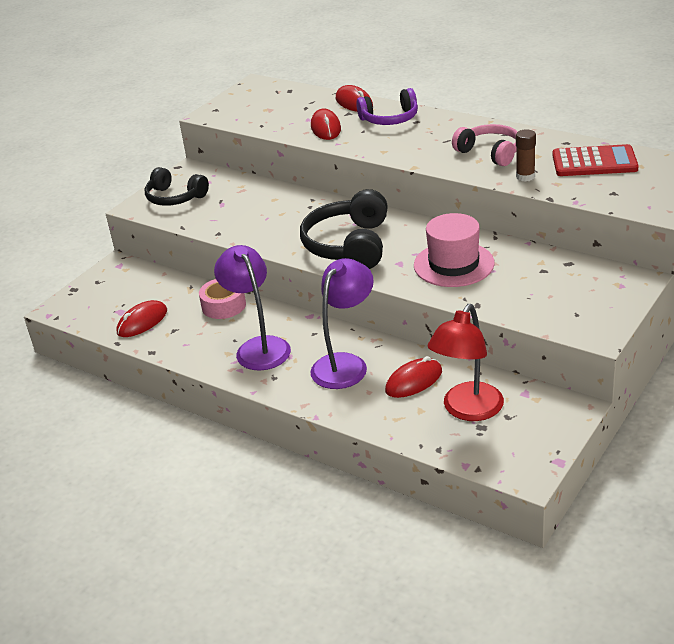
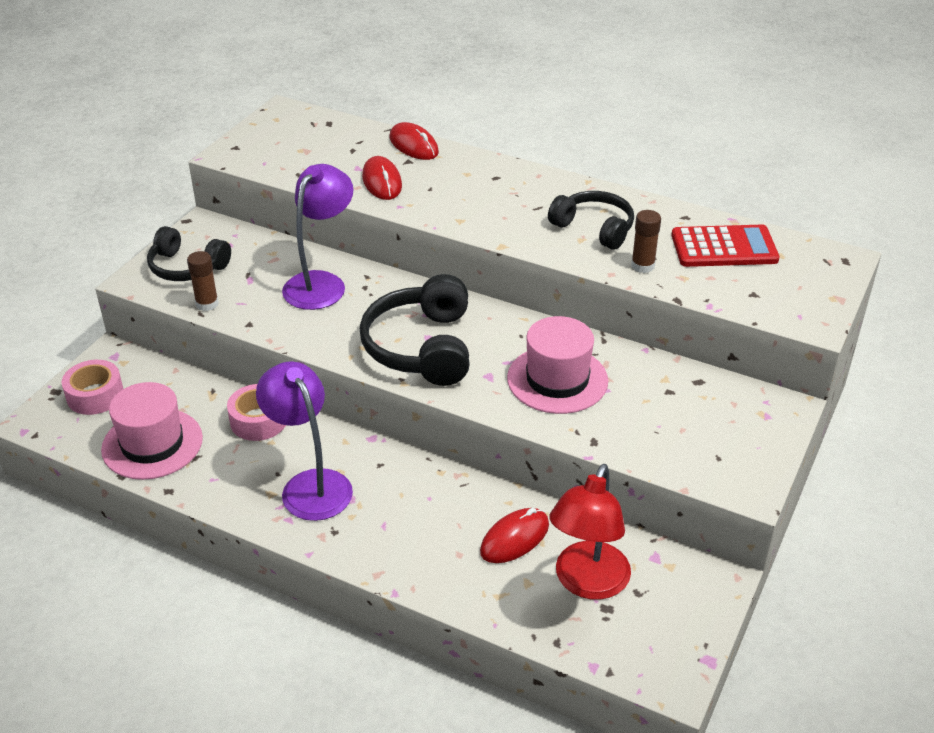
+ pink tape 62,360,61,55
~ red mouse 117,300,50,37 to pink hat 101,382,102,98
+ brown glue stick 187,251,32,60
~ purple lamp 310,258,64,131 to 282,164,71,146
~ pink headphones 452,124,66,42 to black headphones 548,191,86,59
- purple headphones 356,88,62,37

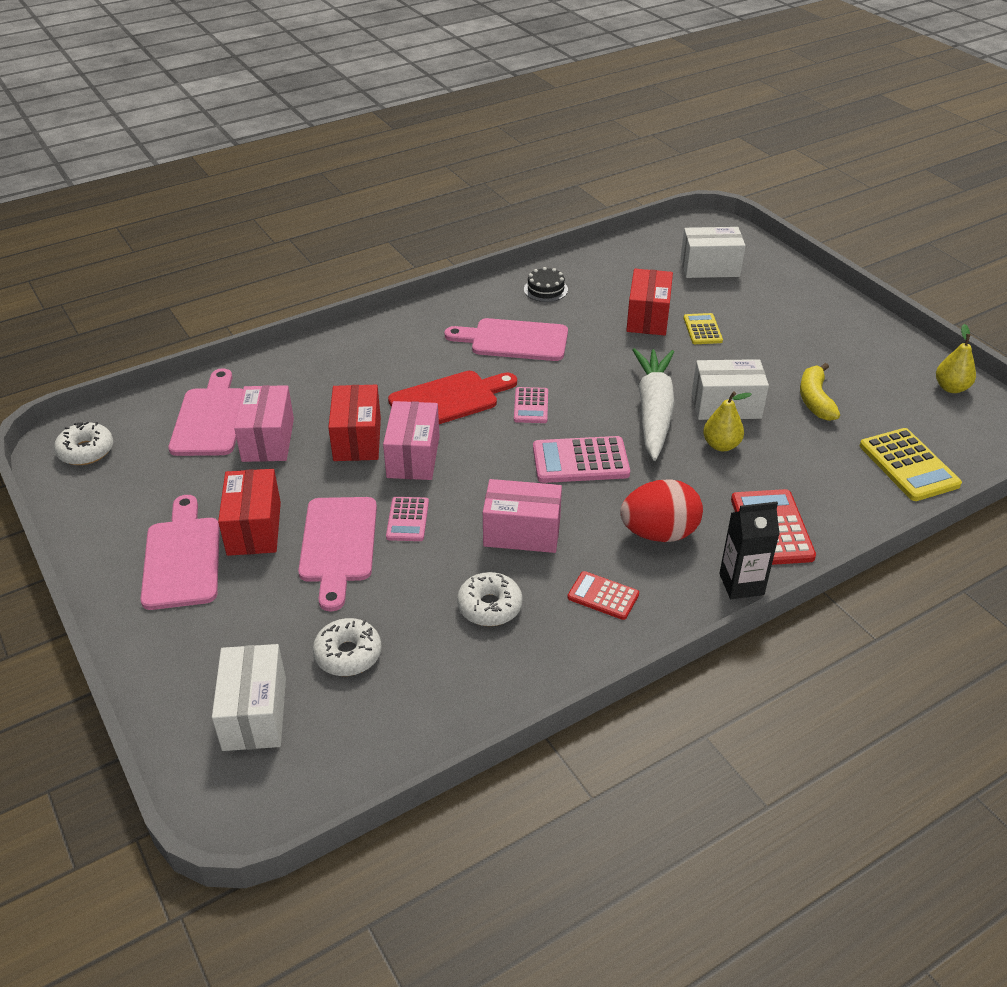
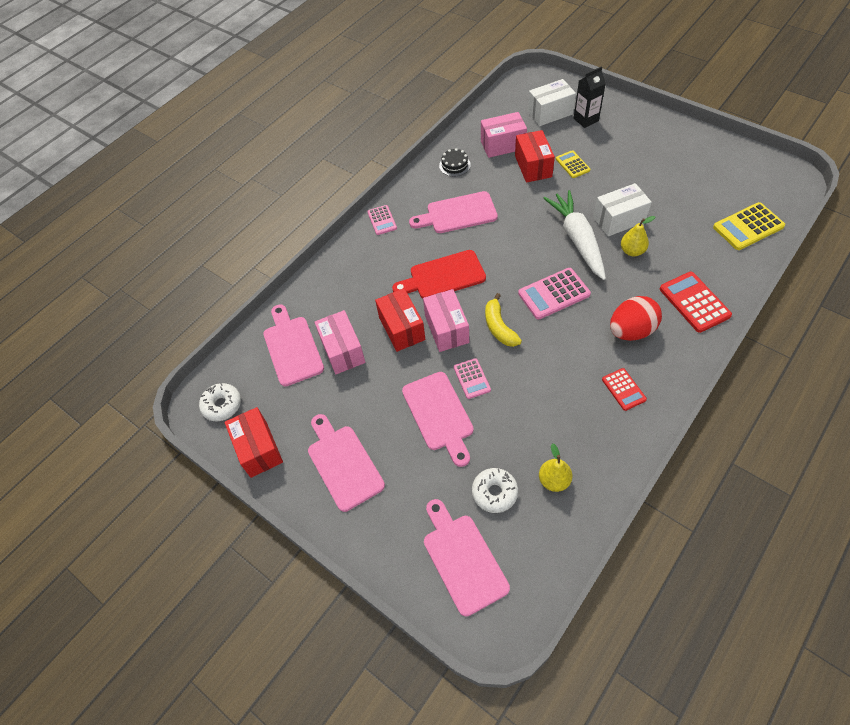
~ red box 218,469,63,87 to 225,407,58,71
~ pink calculator 514,387,34,36 to 367,205,30,30
~ red cutting board 388,371,129,53 = 392,250,94,49 150 degrees counterclockwise
~ white box 212,644,74,107 to pink cutting board 424,499,86,118
~ pink box 483,479,79,74 to 481,112,46,46
~ yellow banana 800,363,40,58 to 485,293,37,54
~ yellow pear 936,324,40,69 to 539,443,34,49
~ black carton 719,502,61,97 to 574,66,32,62
~ red calculator 567,571,72,49 = 602,368,45,43 120 degrees counterclockwise
~ yellow calculator 860,428,102,73 = 713,202,72,48 105 degrees clockwise
- white donut 457,572,65,54

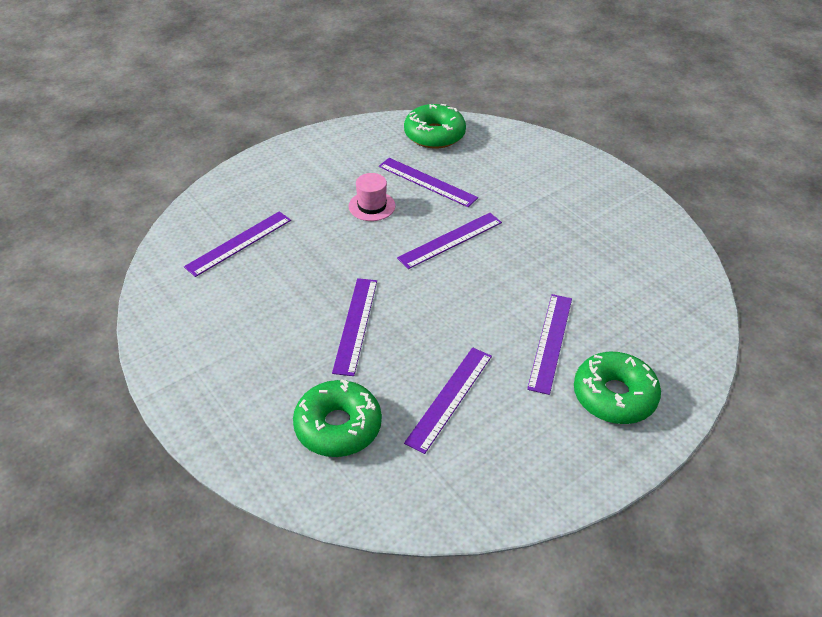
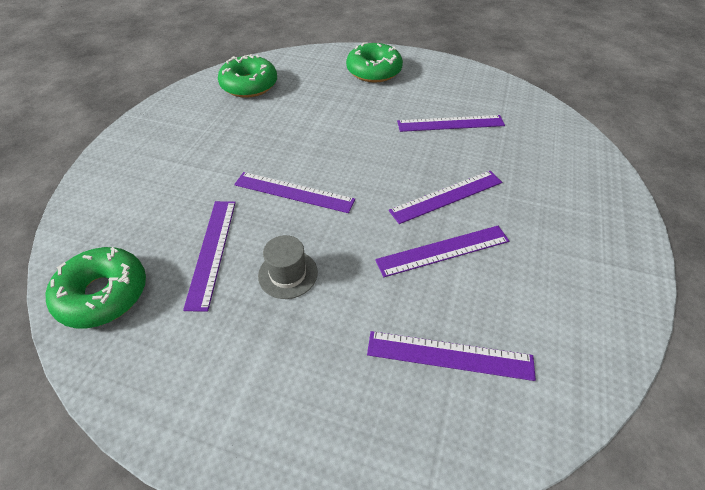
~ green donut 293,379,89,78 to 218,54,59,44
~ pink hat 349,173,46,48 to grey hat 258,235,60,64
~ purple ruler 527,294,45,101 to 375,226,134,51

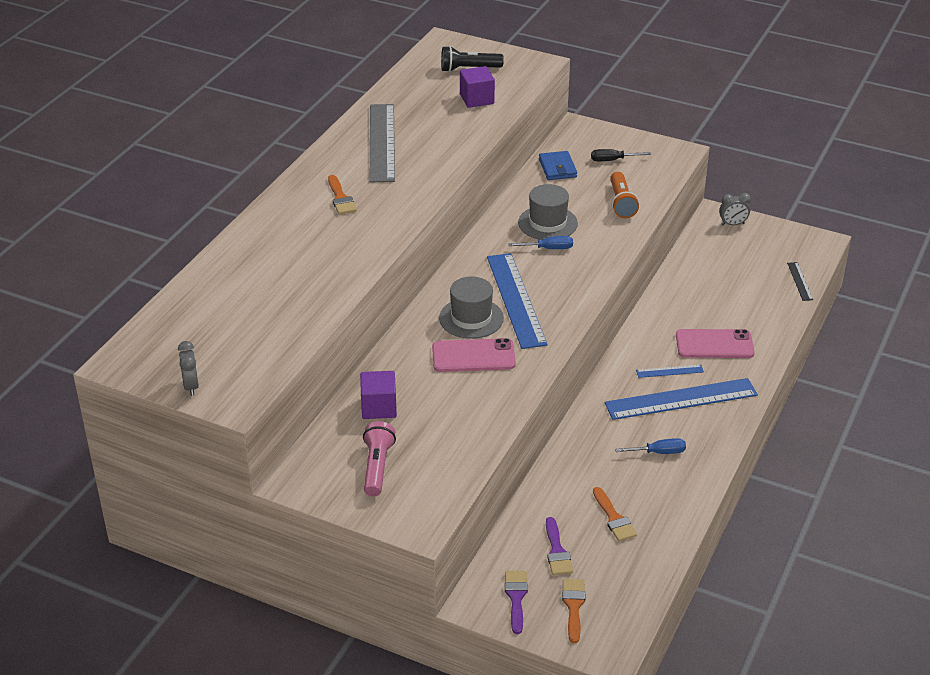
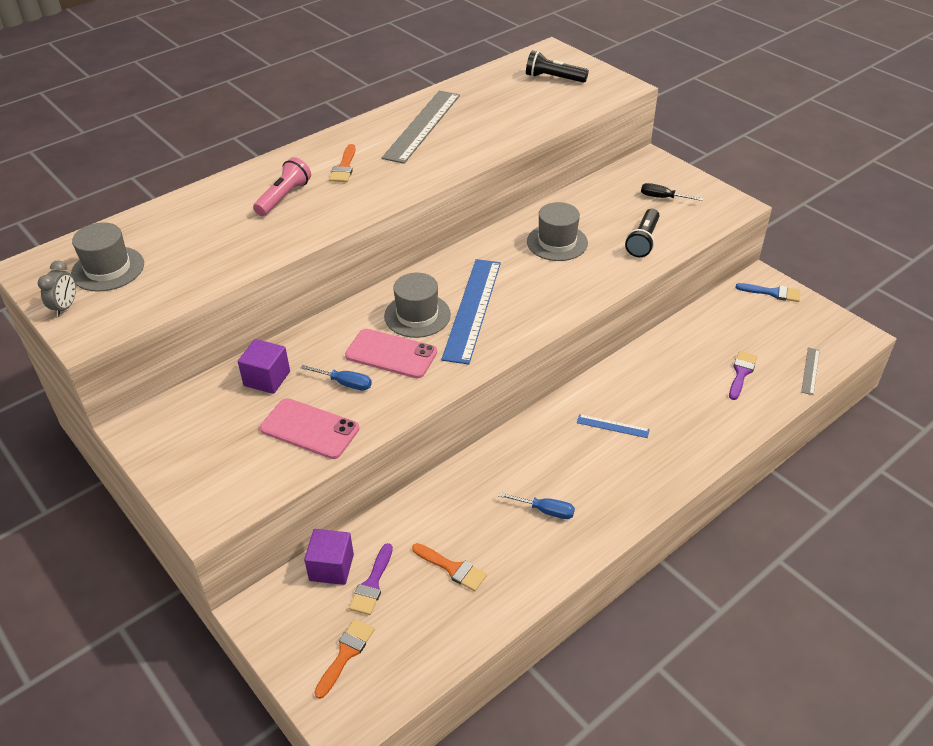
+ grey hat 71,222,73,70
~ pink flashlight 363,421,33,76 to 253,157,58,59
~ pink phone 676,329,79,29 to 260,398,99,61
~ blue screwdriver 508,236,65,13 to 301,365,71,26
~ purple cube 460,66,35,42 to 304,529,50,56
~ orange brush 593,487,44,54 = 412,543,75,48 60 degrees counterclockwise
~ orange flashlight 610,172,29,46 to black flashlight 625,209,34,48
~ purple brush 505,571,23,63 to 729,351,29,49
~ grey clock 719,193,32,32 to blue brush 736,283,64,19
~ black ruler 787,262,26,39 to grey ruler 801,348,19,47
- blue wallet 539,151,38,29
- blue ruler 605,378,153,42

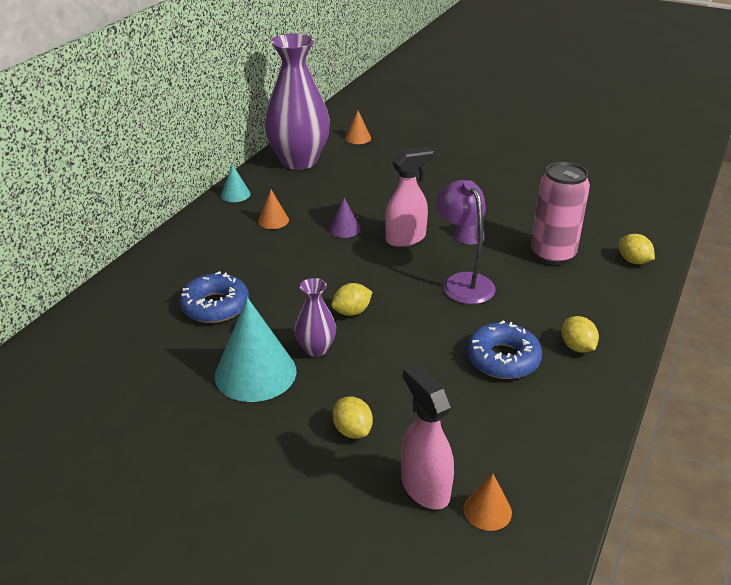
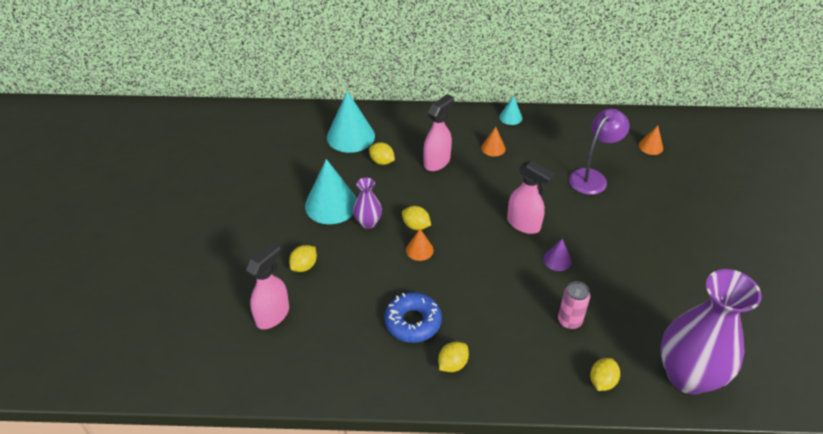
+ turquoise cone 327,91,48,62
~ blue donut 179,271,70,52 to yellow lemon 369,142,26,23
~ orange cone 463,474,49,57 to 406,229,28,32
+ pink spray bottle 423,94,31,77
~ pink can 531,162,59,103 = 558,281,32,48 x0.60
~ purple lamp 436,180,60,124 to 569,108,61,87
~ purple vase 264,33,66,137 to 661,269,101,125
- purple cone 329,198,31,40

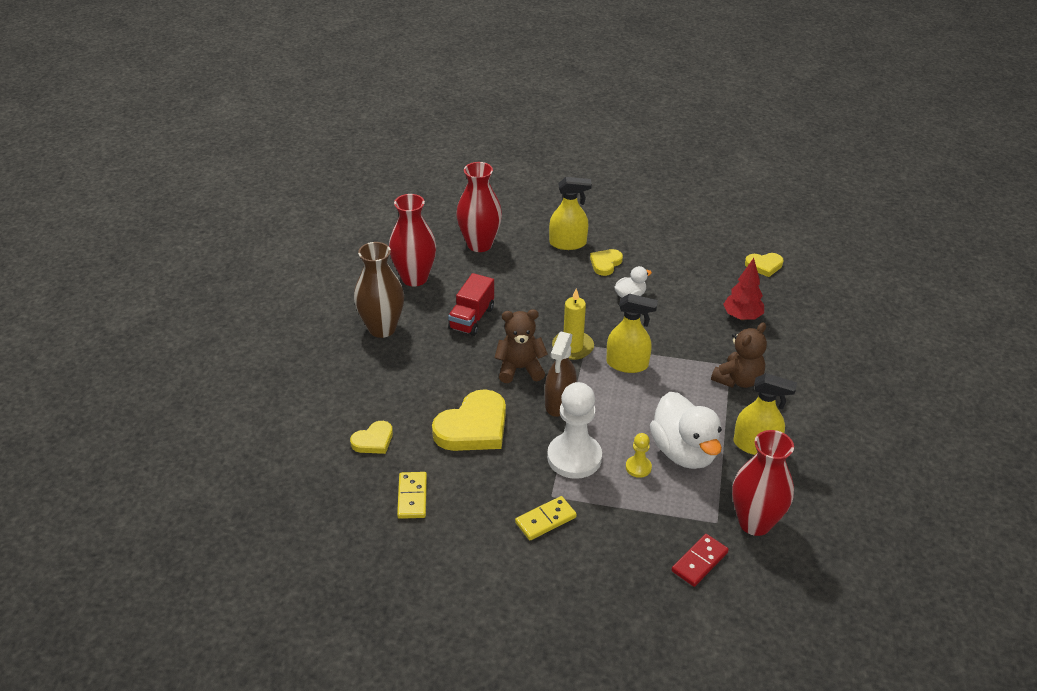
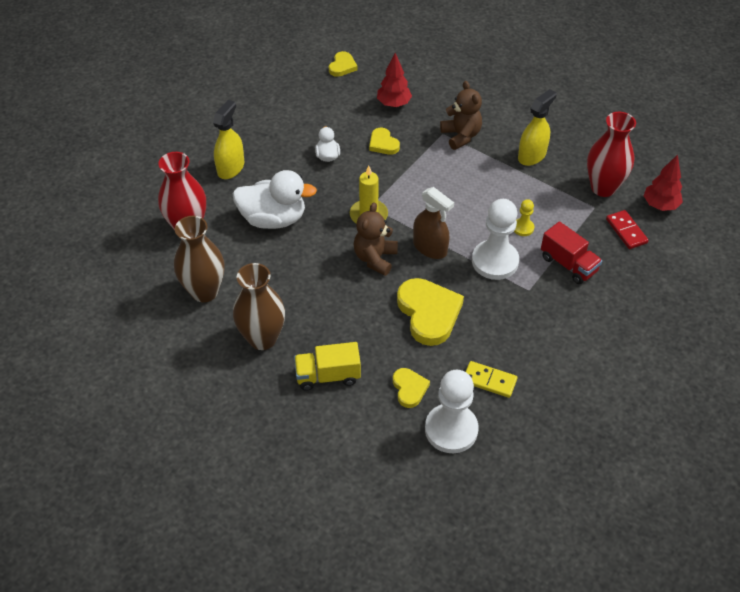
~ red vase 389,194,47,93 to brown vase 174,216,51,86
~ white duck 650,392,72,77 to 233,170,84,59
+ yellow truck 294,342,67,49
~ yellow heart 590,249,33,27 to 369,128,31,27
+ white pawn 425,370,54,83
~ red truck 448,273,46,63 to 541,221,62,63
+ red tree 643,155,40,56
- yellow domino 515,496,62,44
- yellow spray bottle 606,294,52,79

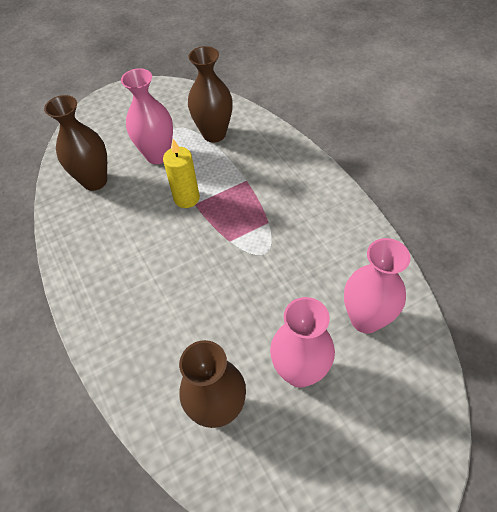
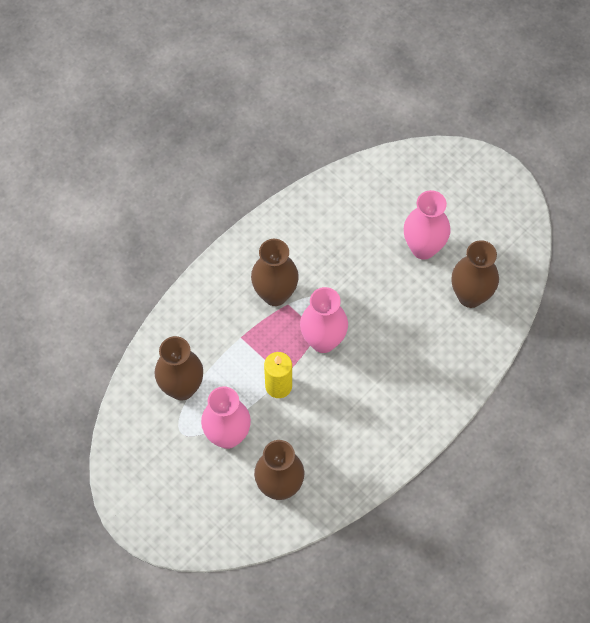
+ brown vase 251,239,48,67
~ pink vase 344,238,67,95 to 300,287,48,66

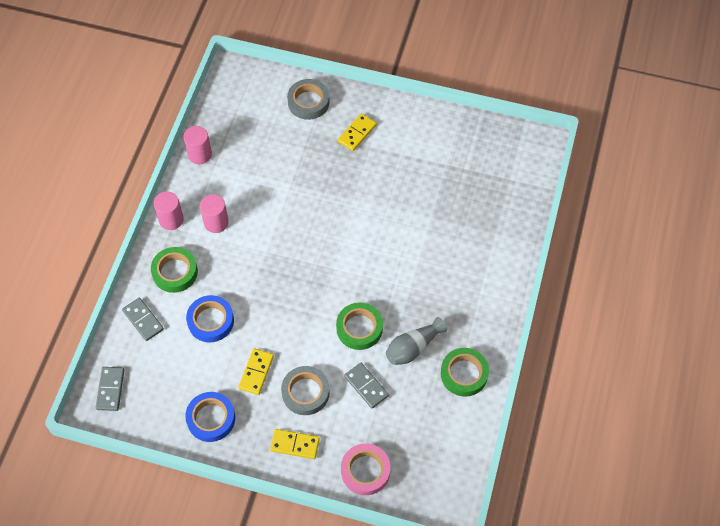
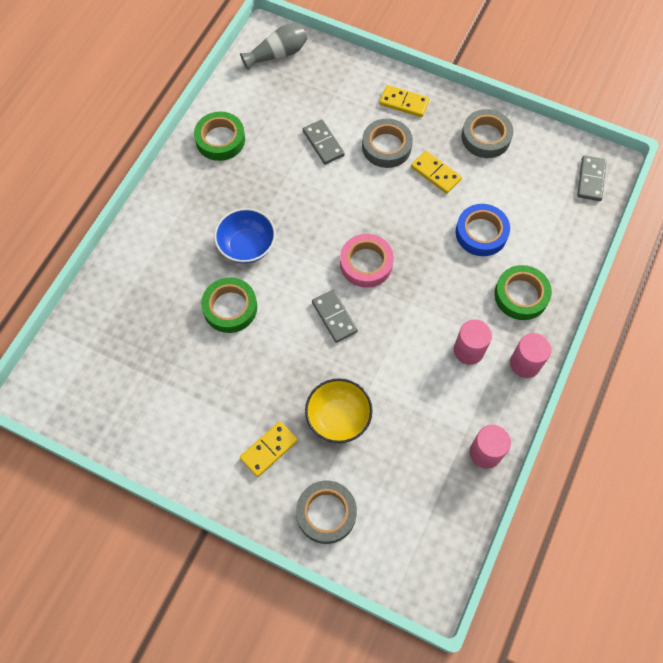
~ green tape 336,302,47,48 to 201,277,56,56
+ blue bowl 214,208,62,56
~ grey vase 386,317,61,48 to 240,24,67,46
+ yellow bowl 305,378,68,65
~ grey domino 122,298,42,43 to 312,290,46,53
~ pink tape 341,444,49,51 to 340,234,54,54
~ yellow domino 238,348,36,47 = 411,151,51,43 75 degrees counterclockwise
~ blue tape 185,392,50,50 to grey tape 461,109,52,49

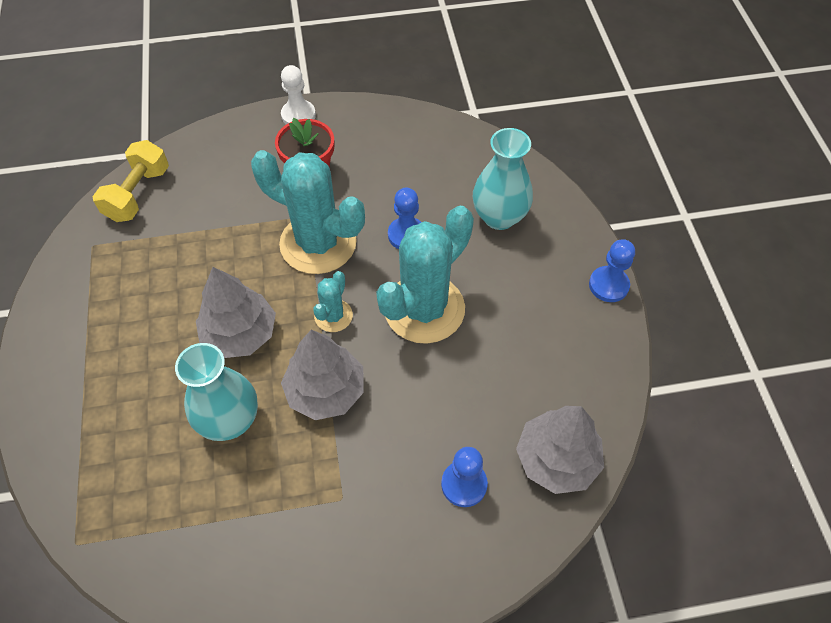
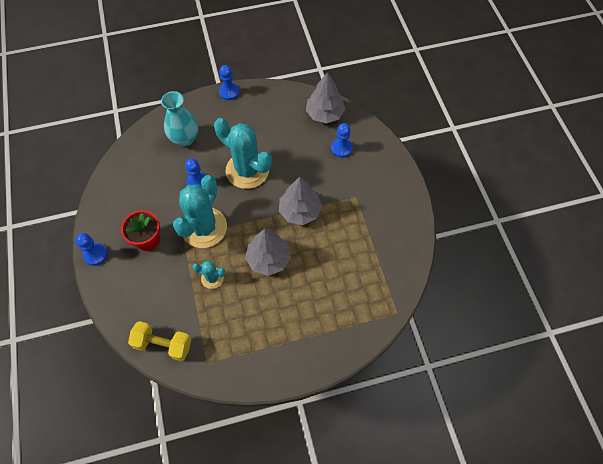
~ white pawn 281,65,35,59 to blue pawn 75,233,33,33
~ turquoise cactus 313,271,40,61 to 192,261,33,28
- turquoise vase 175,343,83,98

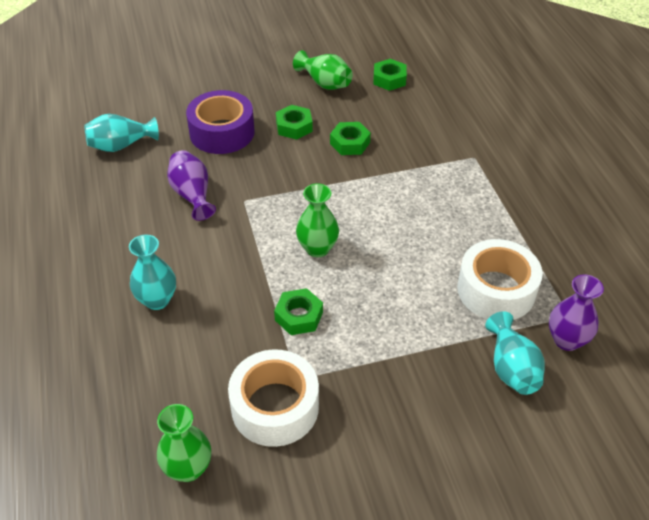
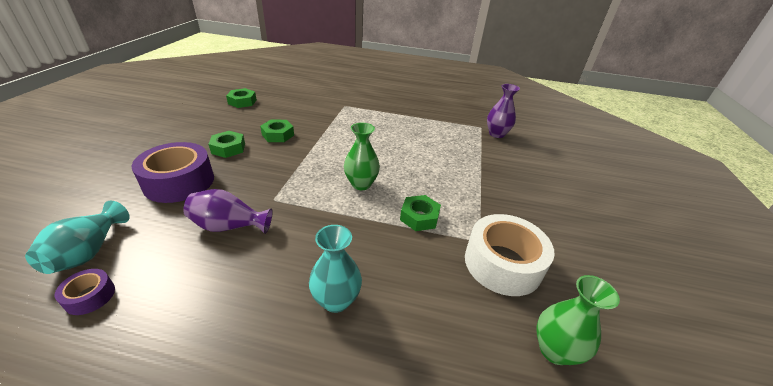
+ purple tape 55,269,60,46
- green vase 293,50,60,40
- white tape 457,239,86,81
- turquoise vase 485,311,60,84

